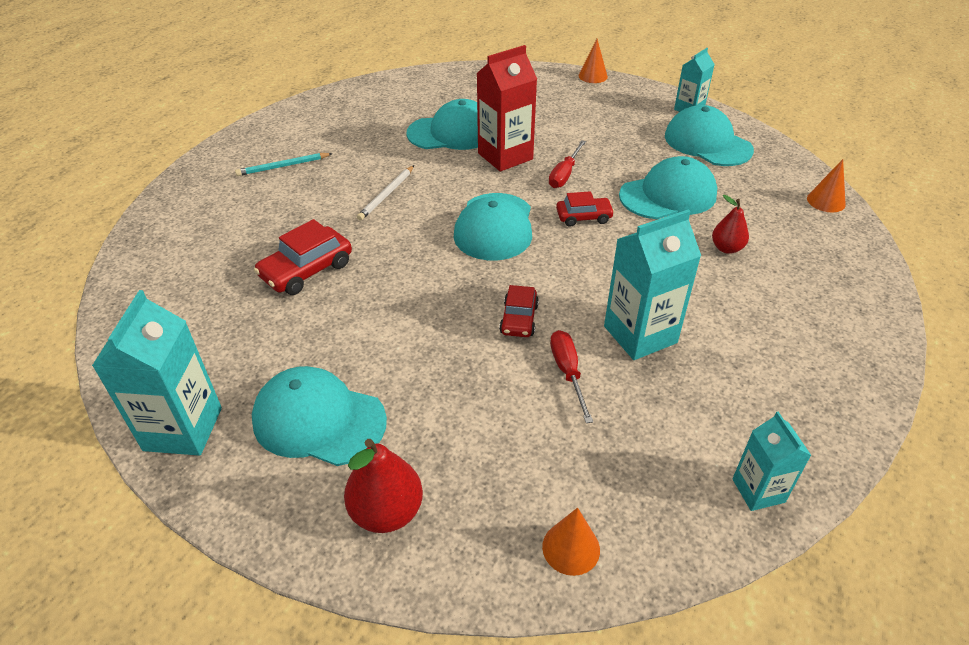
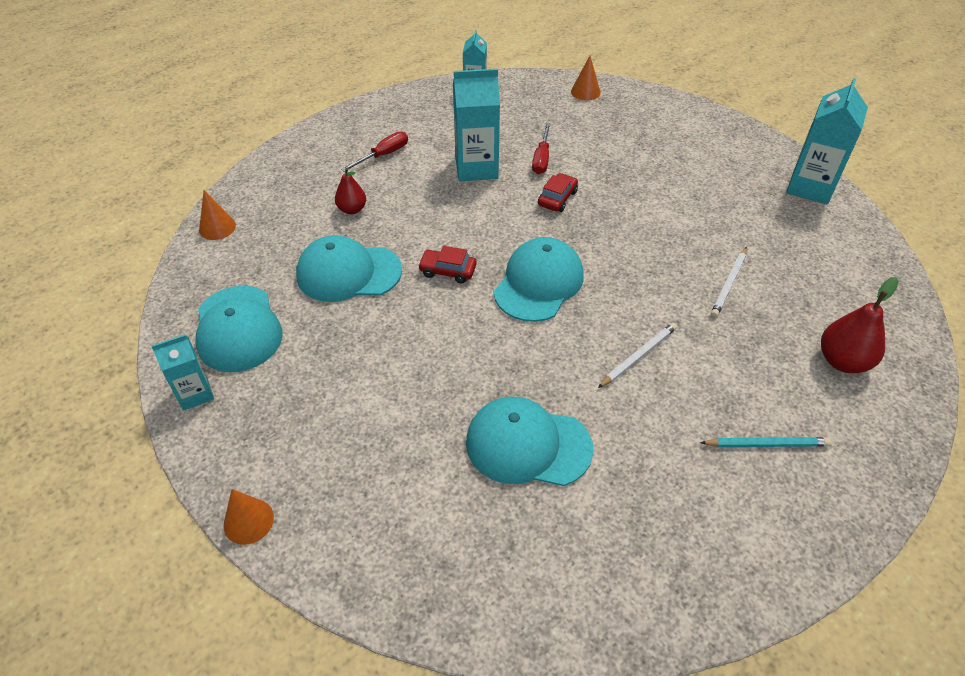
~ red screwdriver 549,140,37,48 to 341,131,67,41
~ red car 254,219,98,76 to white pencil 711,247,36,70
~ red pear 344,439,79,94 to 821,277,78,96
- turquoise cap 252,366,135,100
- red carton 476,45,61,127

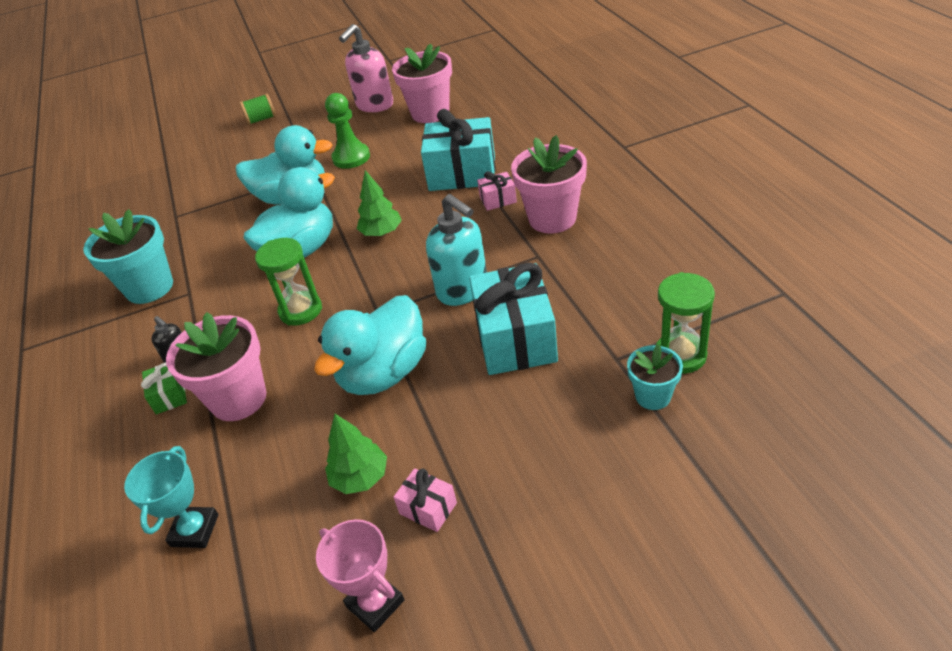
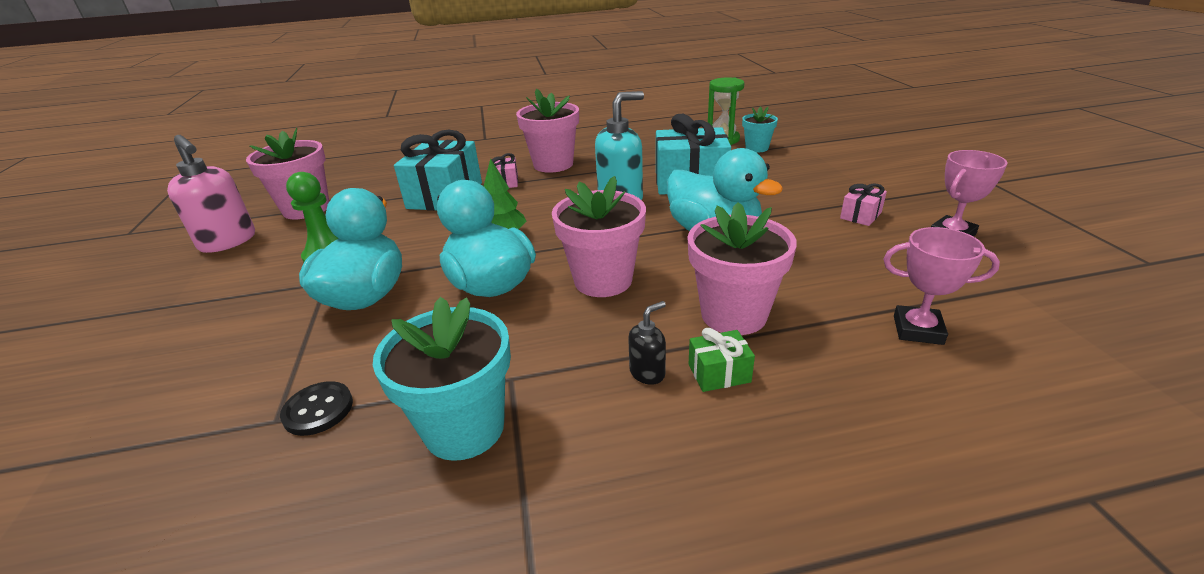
+ black button 280,381,73,55
~ green hourglass 255,238,67,88 to pink flower pot 552,176,94,121
~ turquoise trophy 124,446,95,102 to pink trophy 883,227,117,118
- green spool 240,93,36,32
- green tree 325,414,62,80

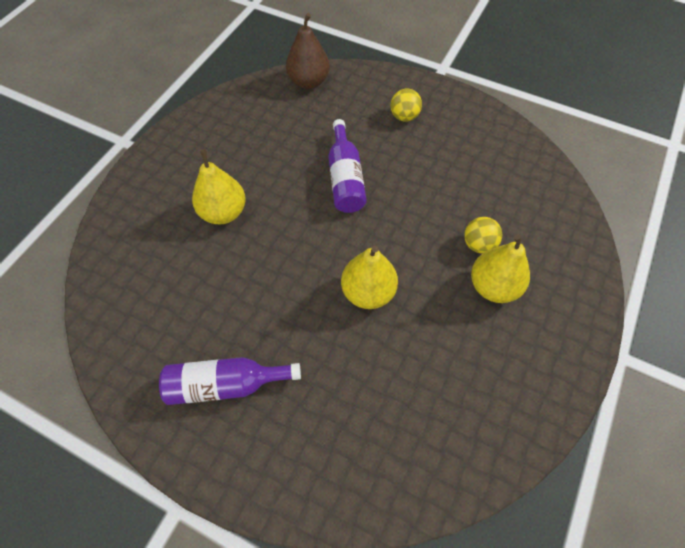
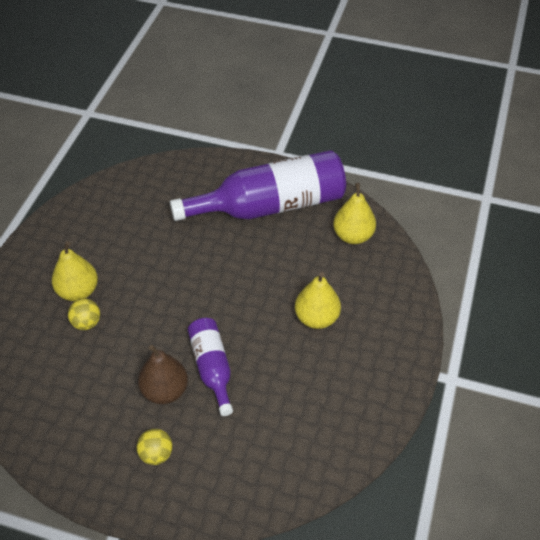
~ brown pear 286,13,44,76 to 138,345,50,59
~ purple bottle 159,357,142,48 = 170,150,176,71 x1.91
~ yellow pear 341,246,57,63 to 333,183,43,61

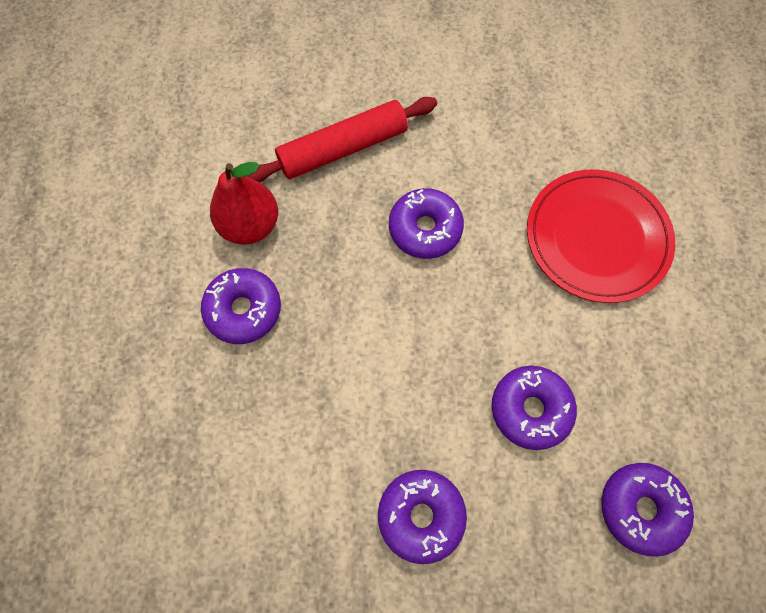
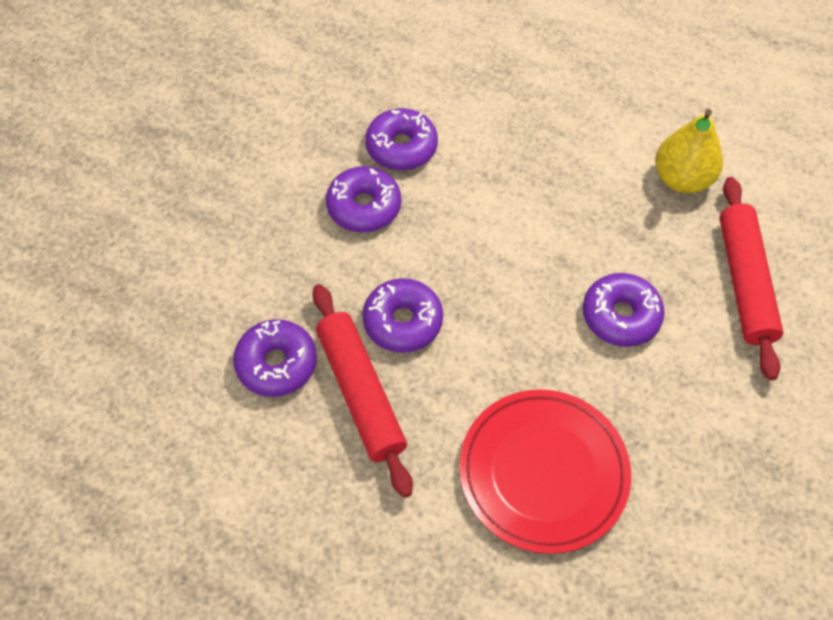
+ red rolling pin 312,284,101,214
~ purple donut 201,268,80,76 to 365,108,73,62
~ red pear 210,162,68,83 to yellow pear 655,109,68,84

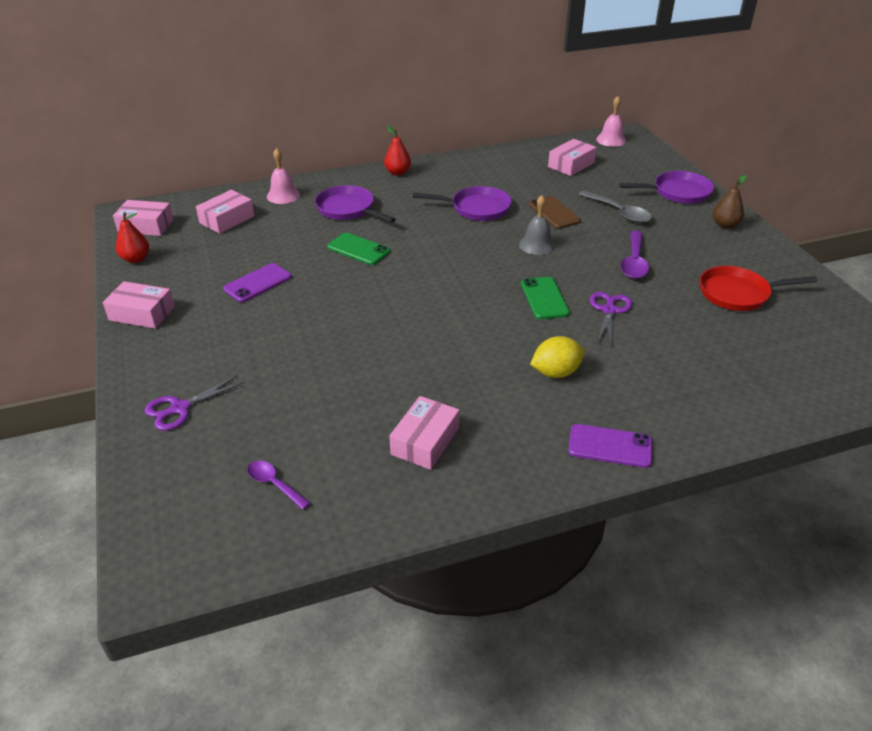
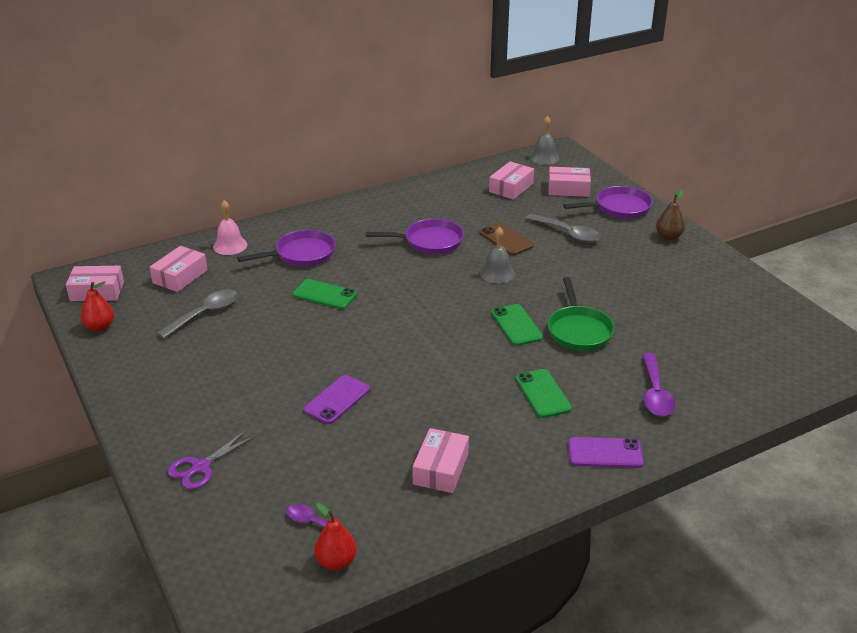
+ grey spoon 157,289,80,50
~ purple pan 315,185,81,38 = 237,230,99,36 120 degrees clockwise
~ purple phone 223,263,69,39 to 303,375,67,49
~ red pear 384,126,27,50 to 314,503,43,67
~ yellow lemon 530,336,55,42 to green phone 516,369,56,49
~ pink bell 596,96,30,51 to grey bell 530,116,29,49
~ pink box 103,281,72,48 to 548,167,43,30
~ purple scissors 590,292,42,55 to green pan 548,277,67,74
~ purple spoon 620,231,29,48 to 642,353,34,63
- red pan 700,266,118,45

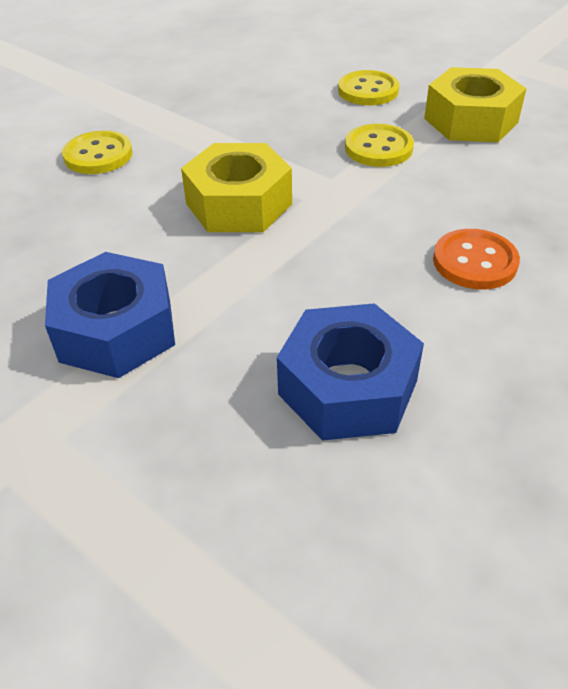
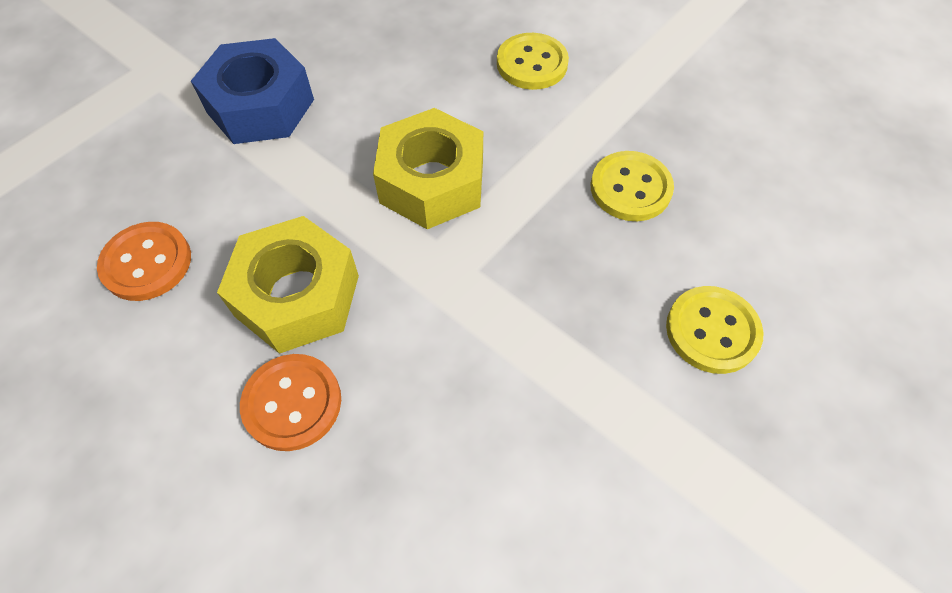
~ blue nut 277,303,147,138 to orange button 97,222,94,79
~ yellow nut 424,67,103,76 to 217,216,142,138
~ yellow button 345,124,69,43 to 591,151,83,70

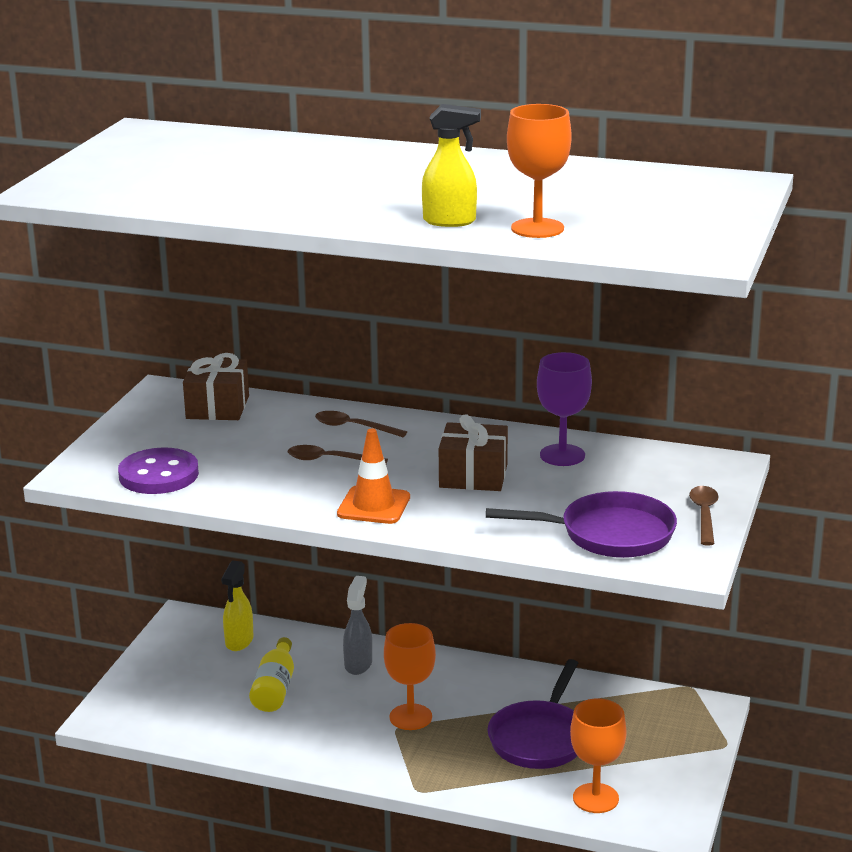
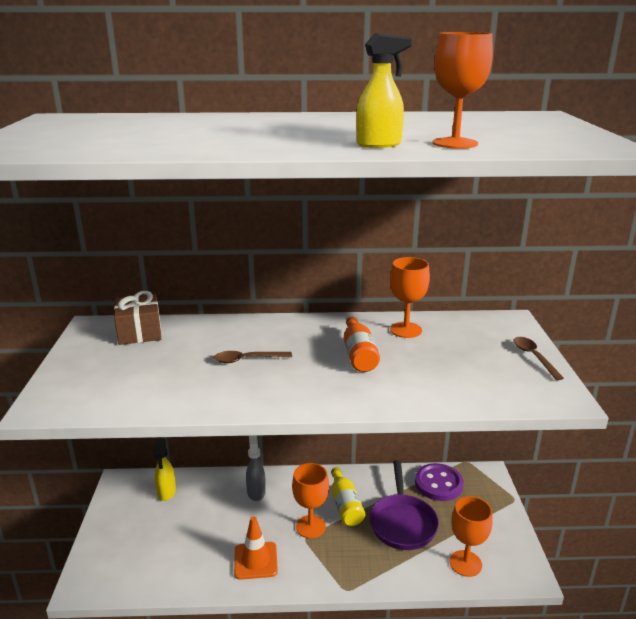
~ orange traffic cone 337,428,73,96 to 234,516,44,64
~ yellow bottle 249,637,45,75 to 331,467,34,59
~ brown gift 439,414,69,77 to orange bottle 344,317,36,55
~ purple goblet 537,352,55,114 to orange goblet 390,257,40,81
~ purple button 118,448,81,46 to 415,463,49,38
- brown spoon 315,411,92,26
- purple pan 486,491,191,67

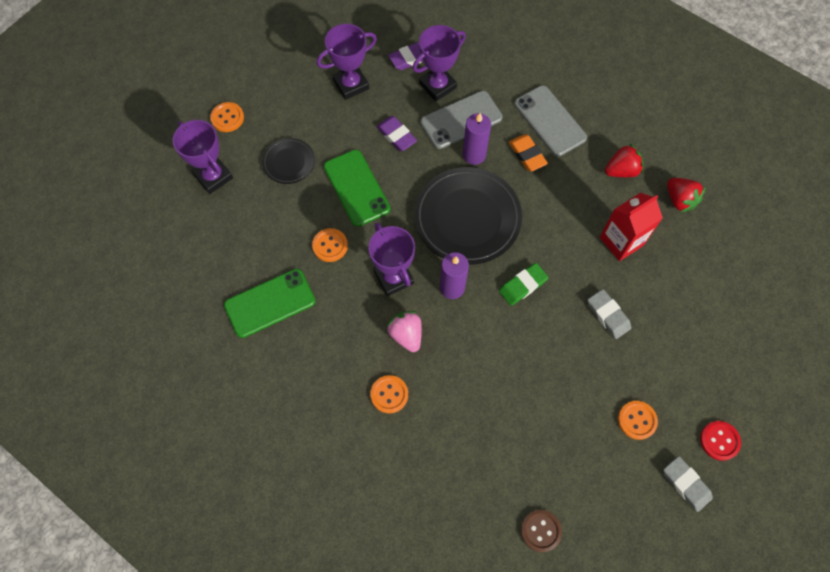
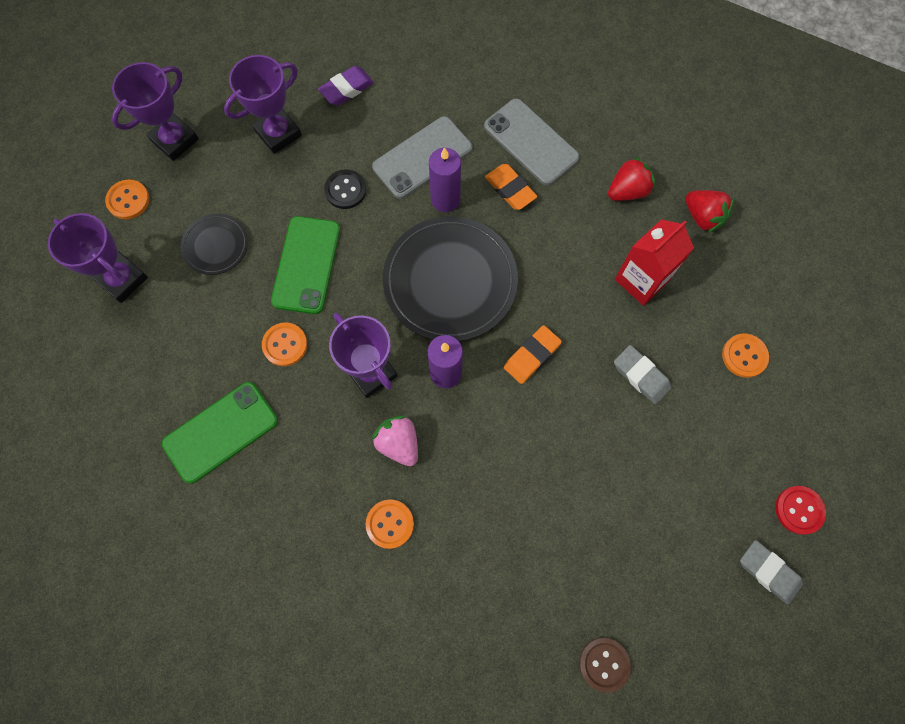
~ purple trophy 413,25,53,77 to 112,62,87,99
~ green phone 324,150,66,76 = 271,216,69,98 45 degrees clockwise
~ purple eraser 376,116,41,35 to black button 324,169,42,40
~ green eraser 499,263,49,43 to orange eraser 504,325,58,59
~ orange button 618,401,40,39 to 722,334,47,44

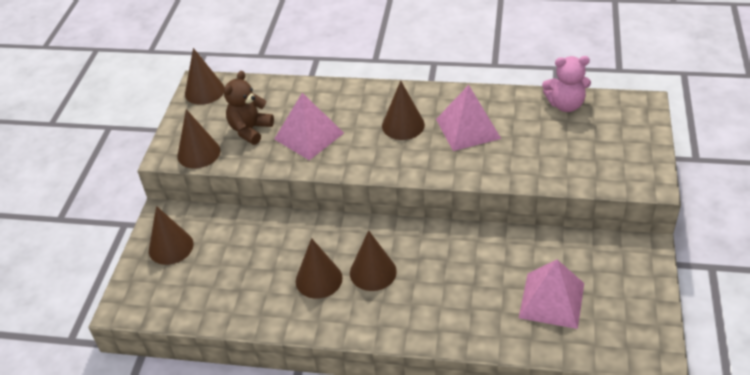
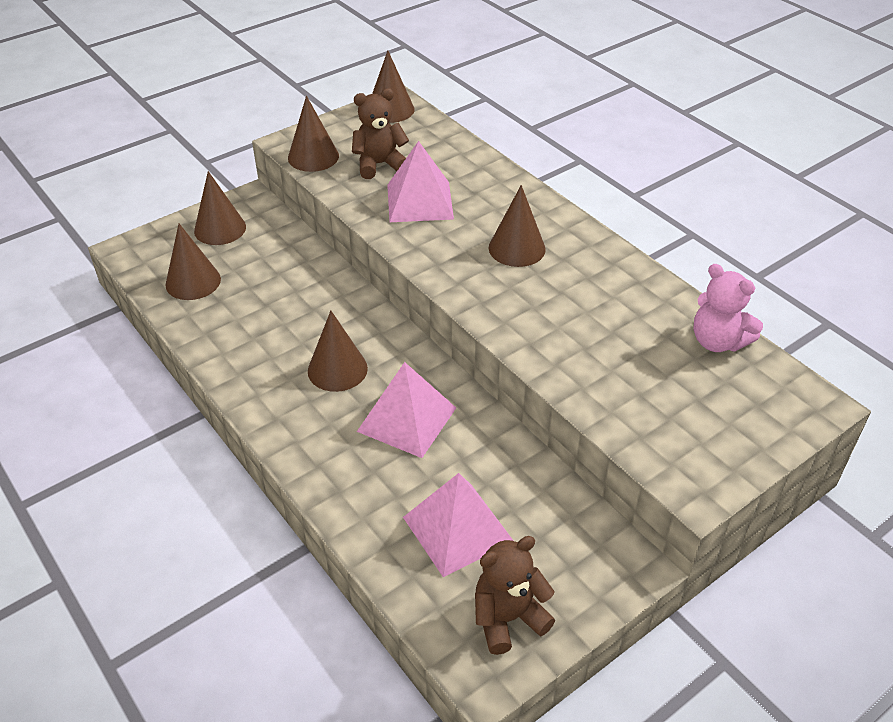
~ brown cone 296,238,47,61 to 165,224,56,76
~ pink pyramid 436,85,65,66 to 357,362,99,96
+ brown teddy bear 475,536,80,119

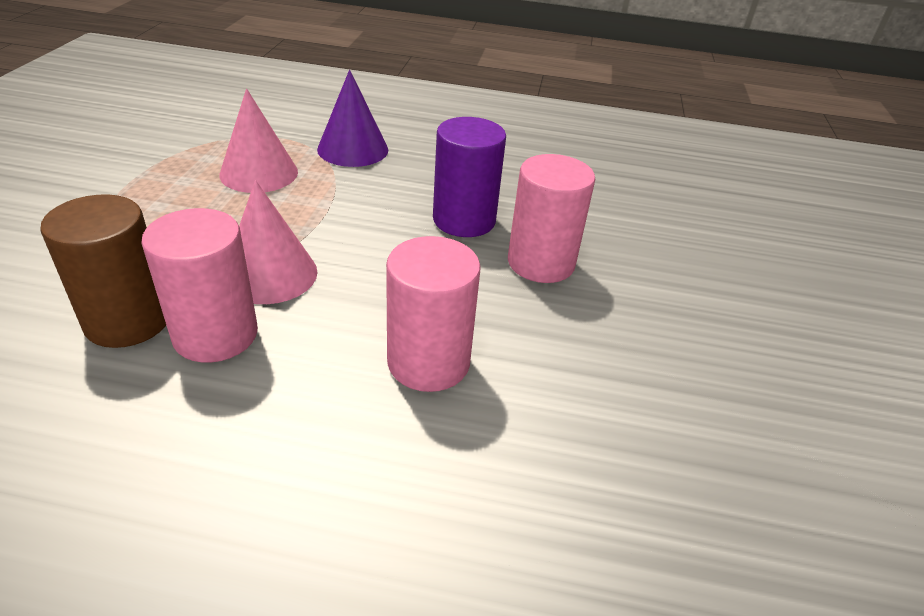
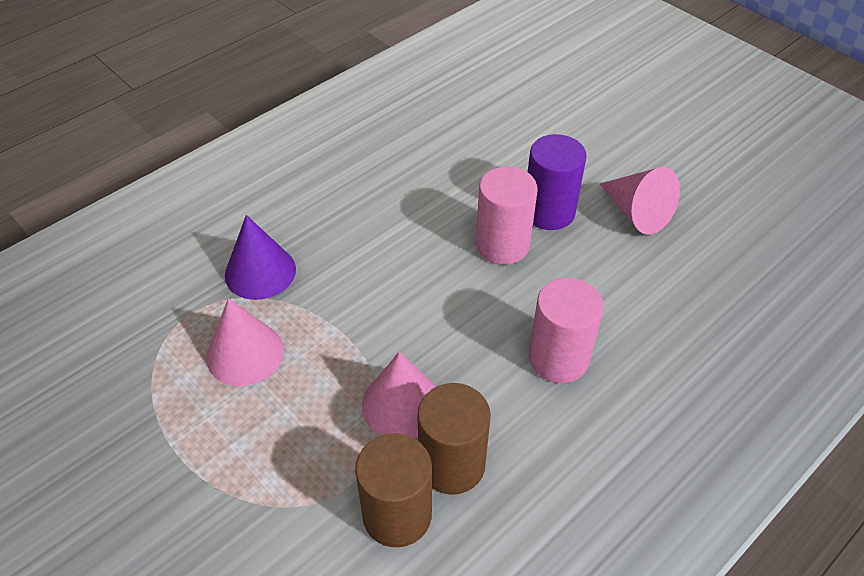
~ pink cylinder 141,208,117,155 to brown cylinder 417,383,74,112
~ purple cylinder 433,117,73,120 to 528,134,58,96
+ pink cone 600,167,80,67

